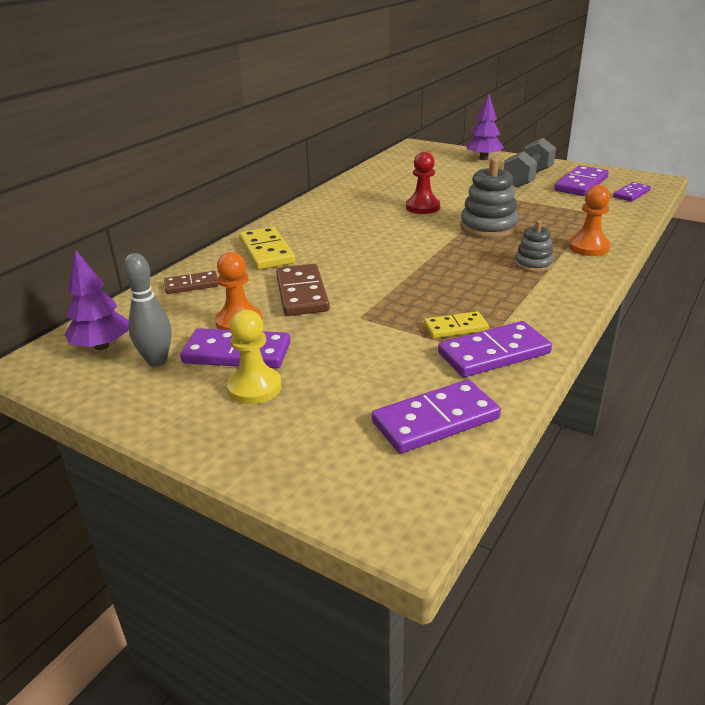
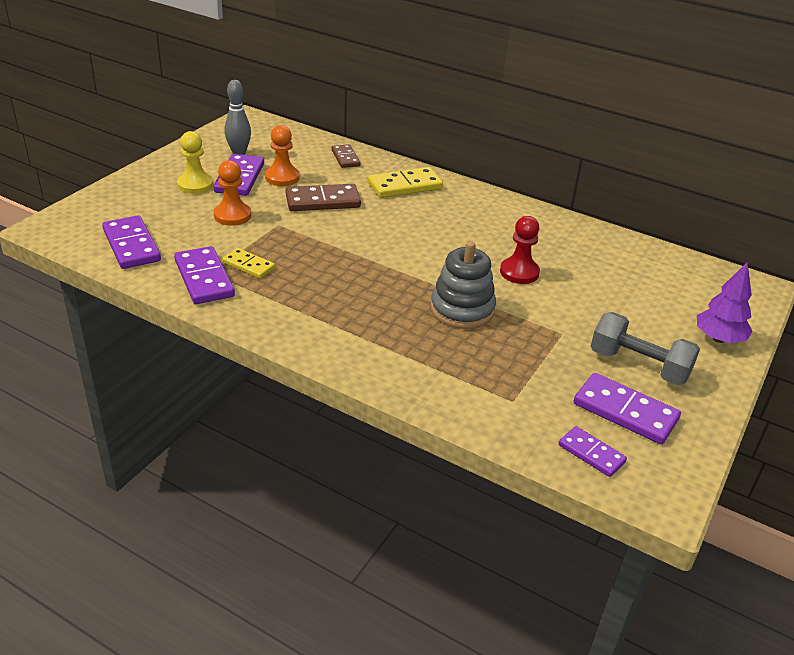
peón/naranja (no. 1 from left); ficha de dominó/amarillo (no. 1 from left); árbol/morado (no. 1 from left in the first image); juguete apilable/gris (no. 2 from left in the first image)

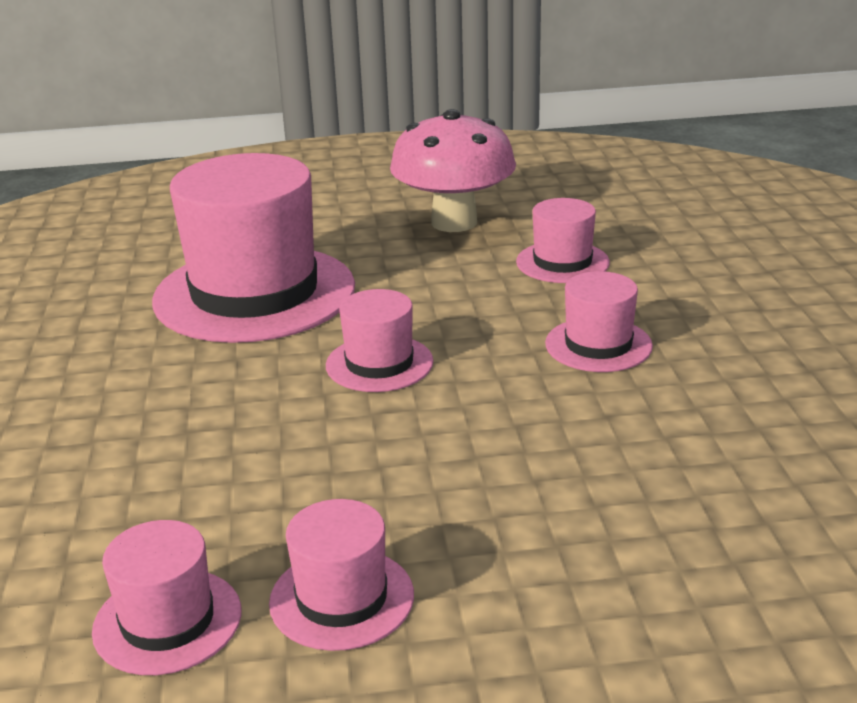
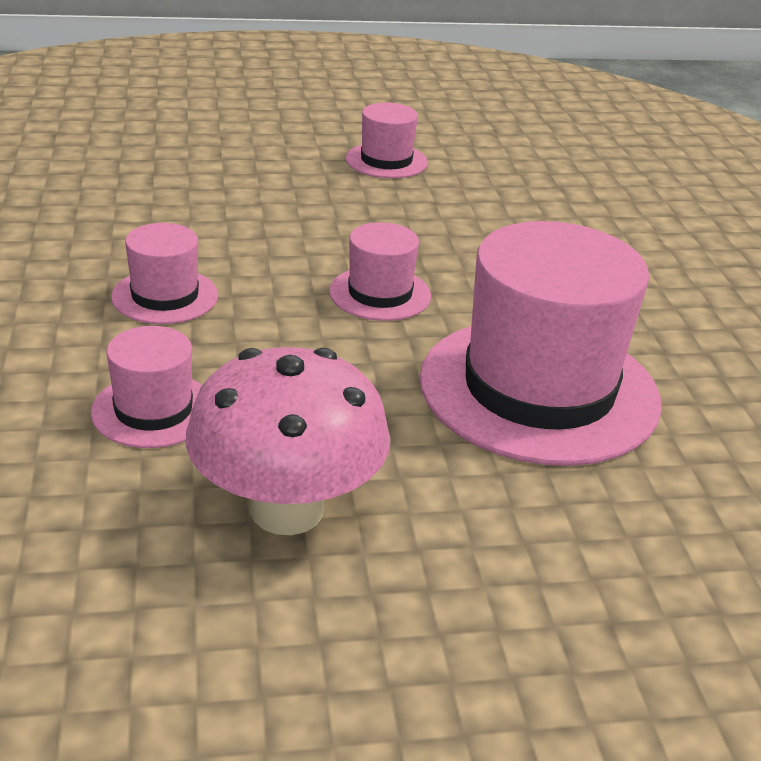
sombrero/rosa (no. 1 from left in the first image)

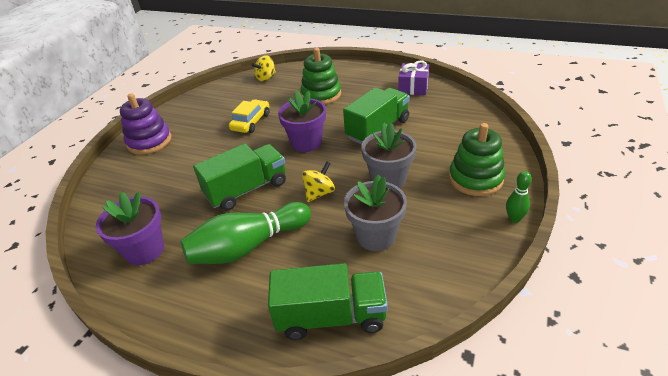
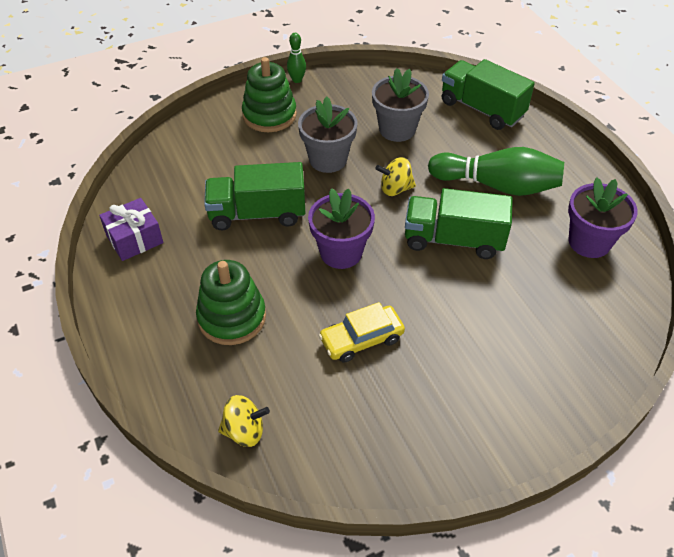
juguete apilable/morado

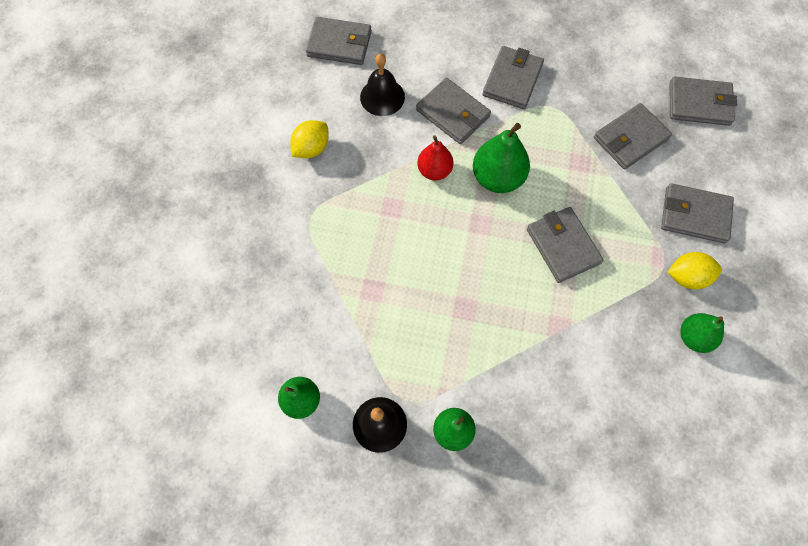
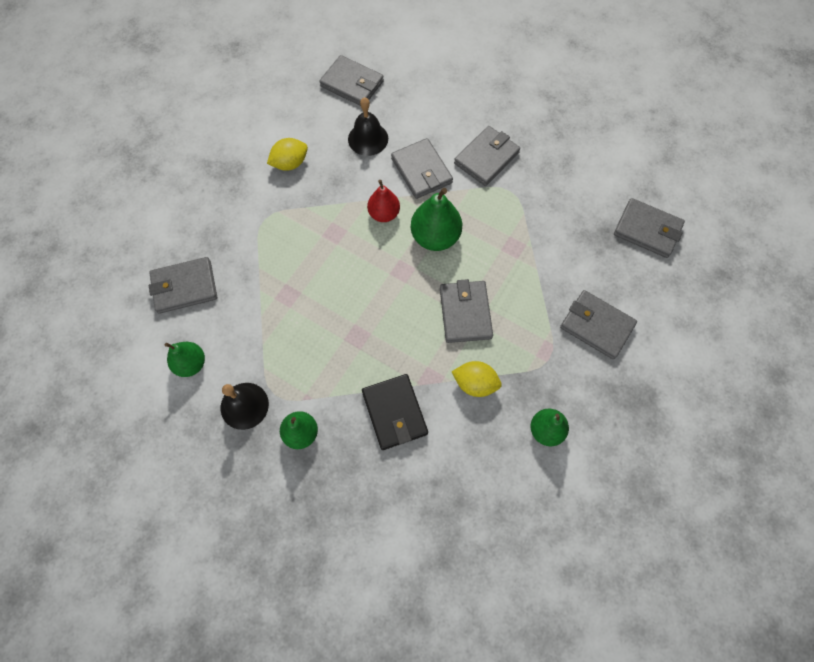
cartera/gris (no. 1 from left); cartera/negro; limón/amarillo (no. 2 from left)

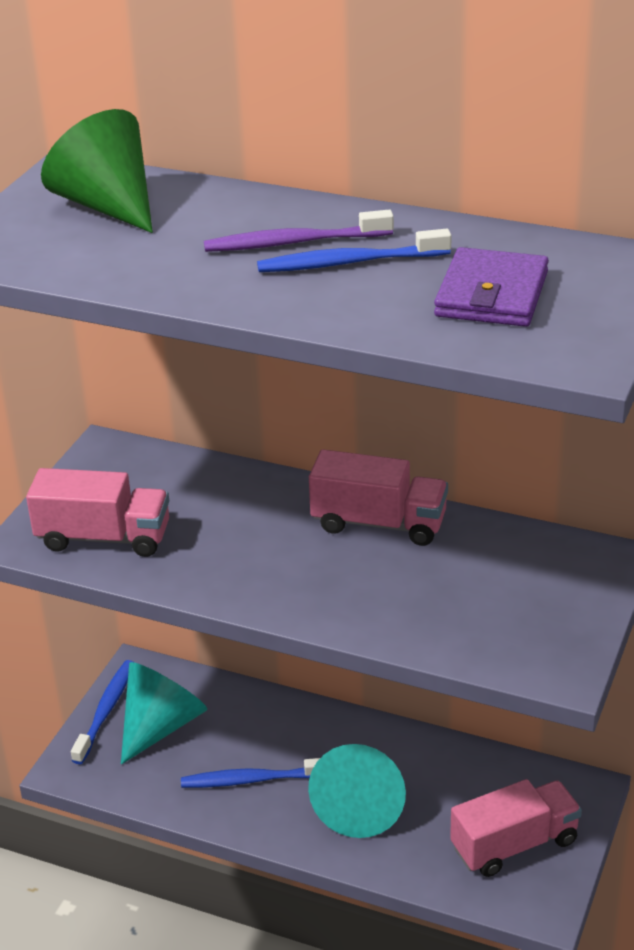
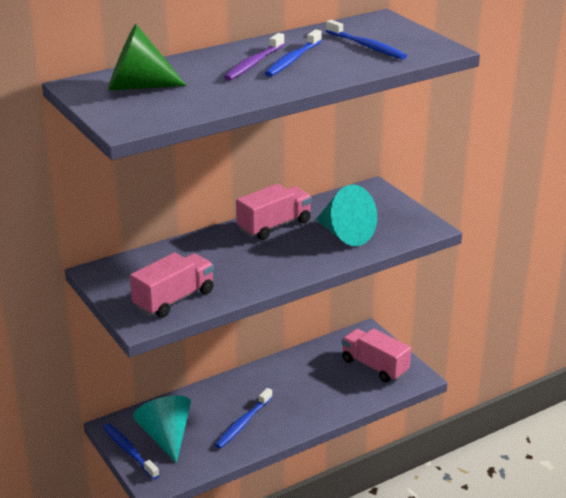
cono/turquesa (no. 2 from left); cepillo de dientes/azul (no. 4 from left); camión/rosa (no. 3 from left)

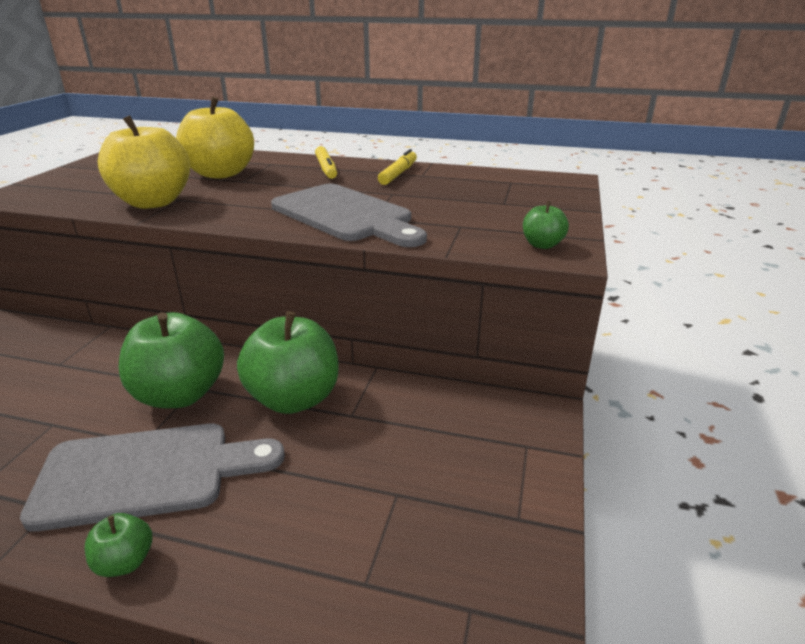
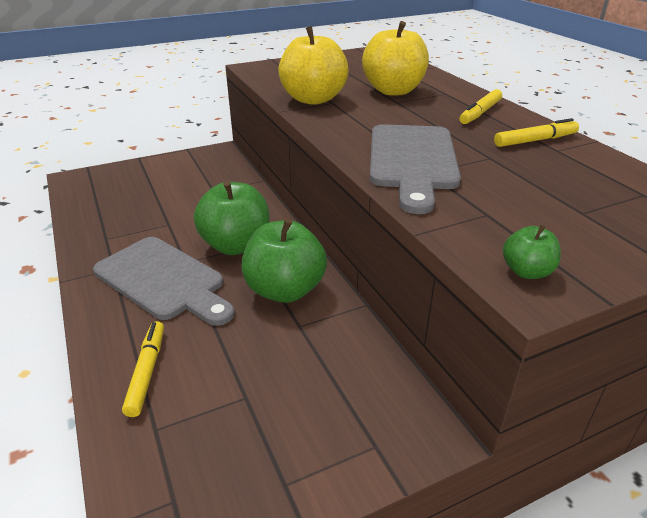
rotulador/amarillo (no. 1 from left); manzana/verde (no. 1 from left in the first image)

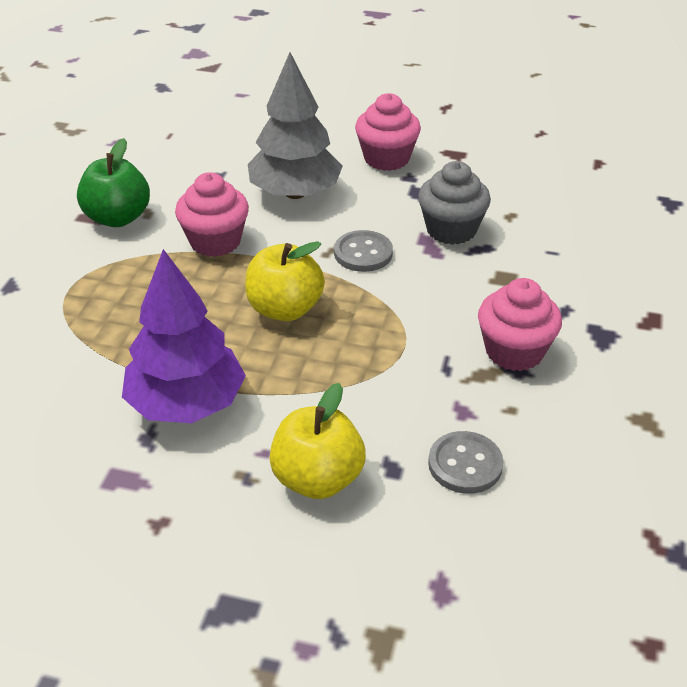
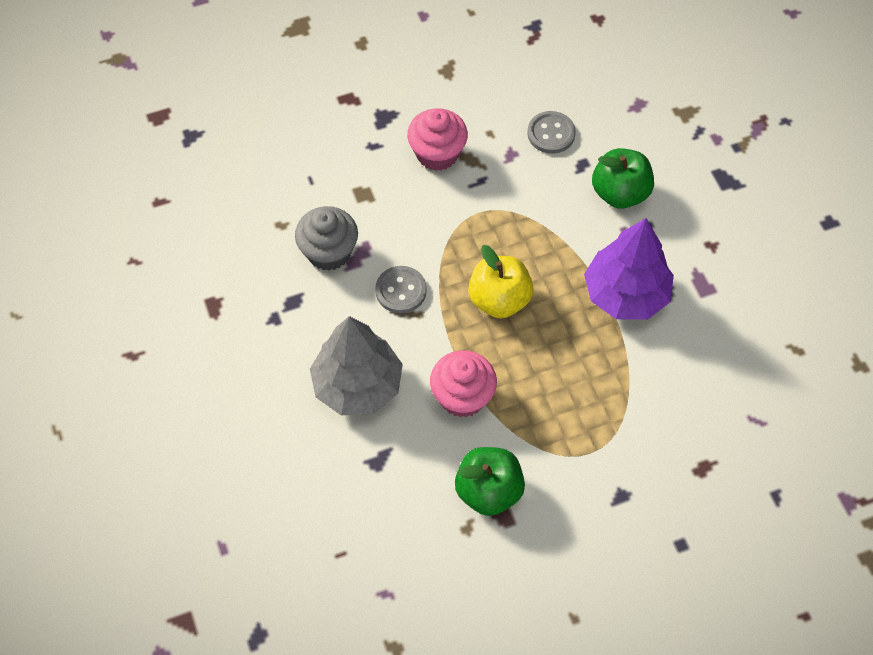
manzana/verde (no. 2 from left); magdalena/rosa (no. 2 from left in the first image)

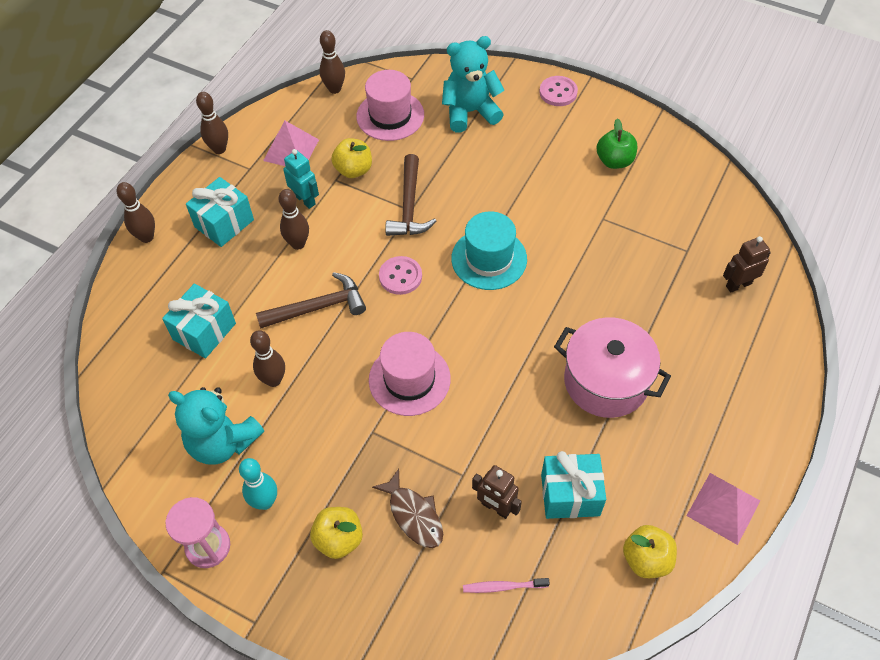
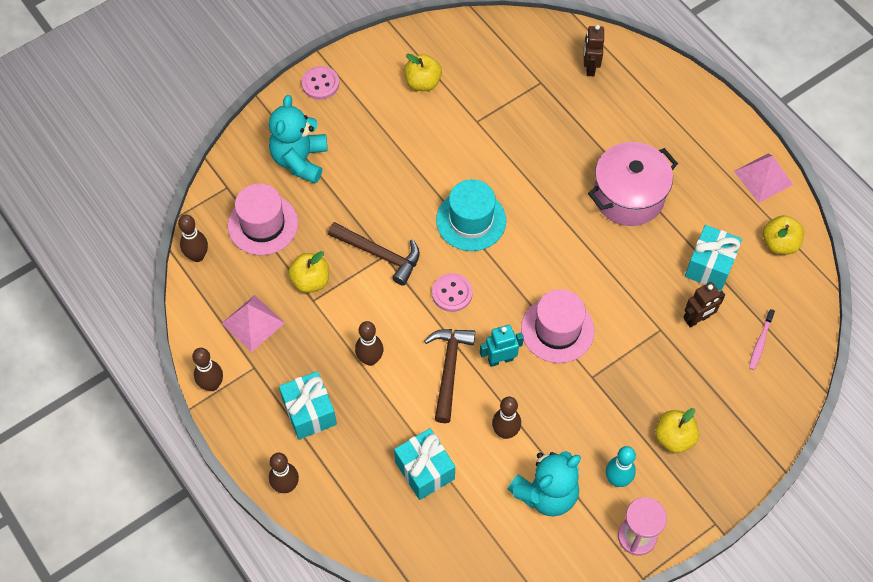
manzana/amarillo (no. 2 from left); robot/turquesa; pez/marrón

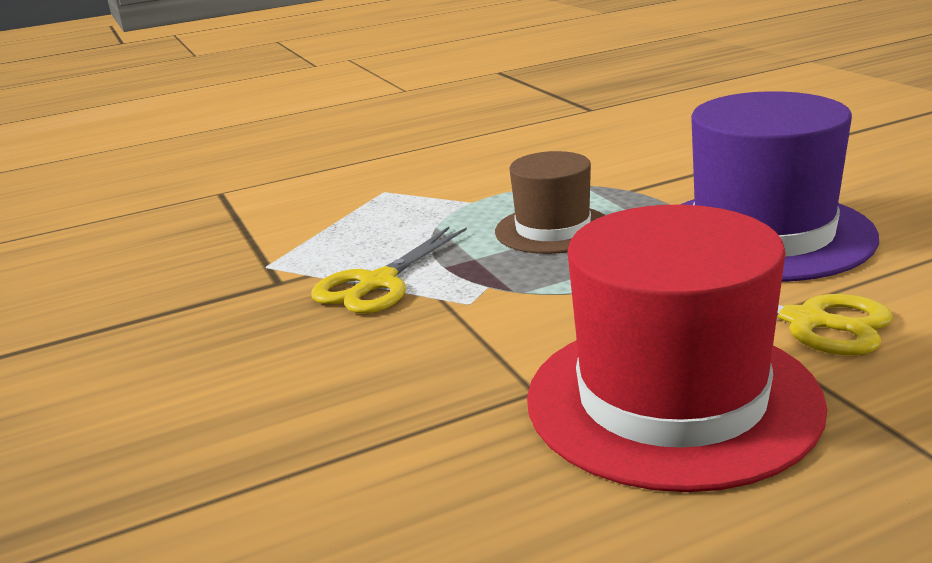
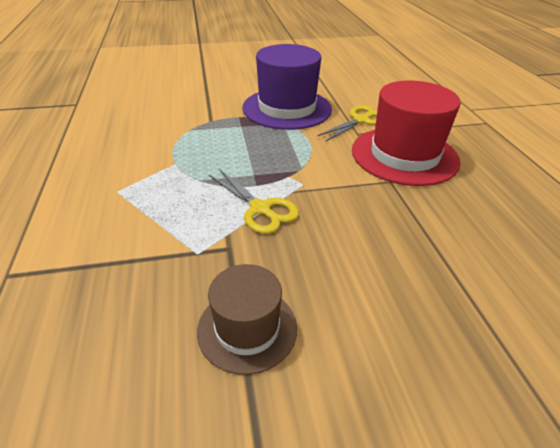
sombrero/marrón

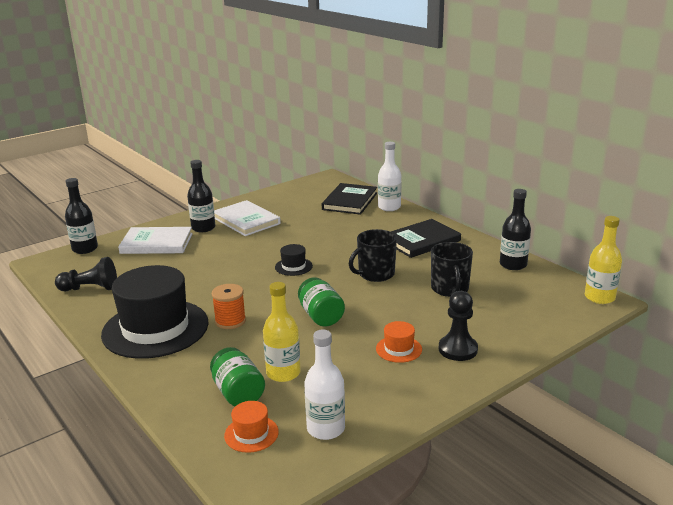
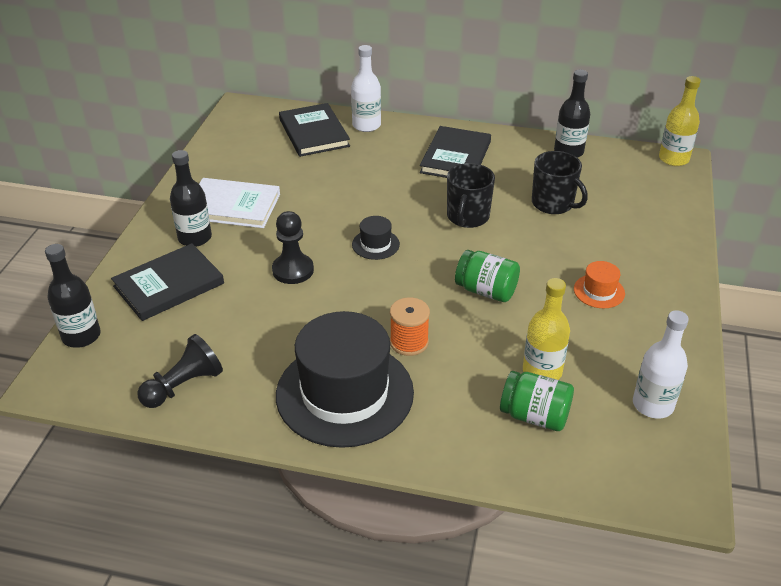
libro/negro (no. 1 from left); peón/negro (no. 2 from left); sombrero/naranja (no. 1 from left in the first image)

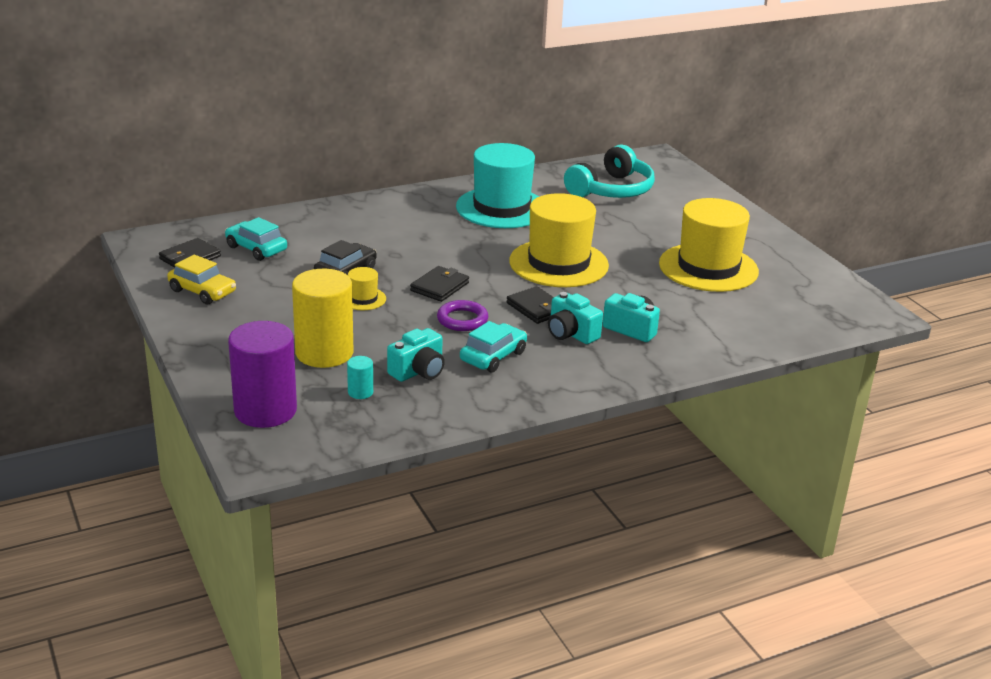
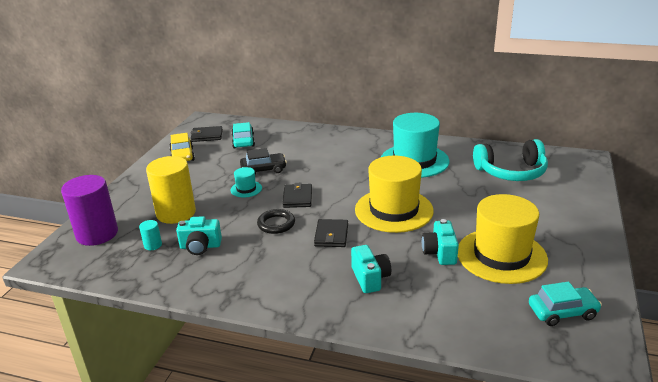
sombrero/turquesa (no. 1 from left); anillo/negro; cartera/negro (no. 2 from left); cámara/turquesa (no. 3 from left); coche/turquesa (no. 2 from left)

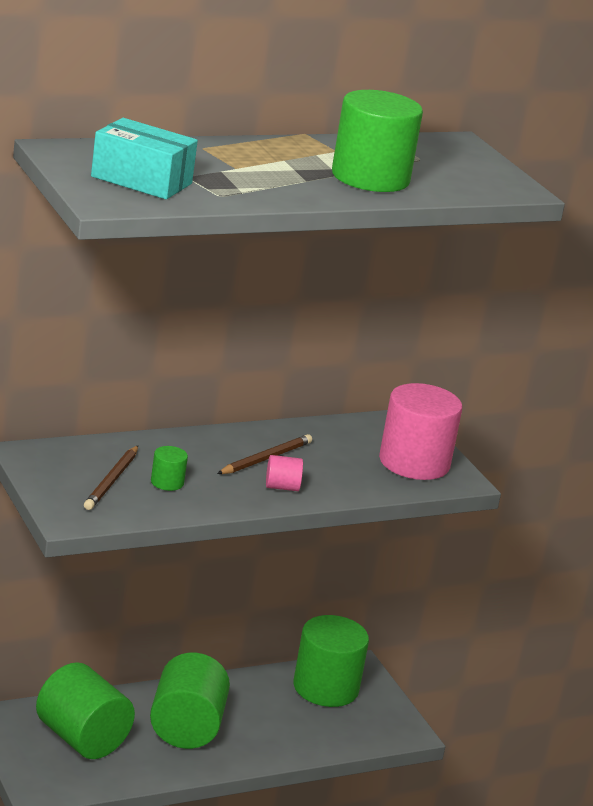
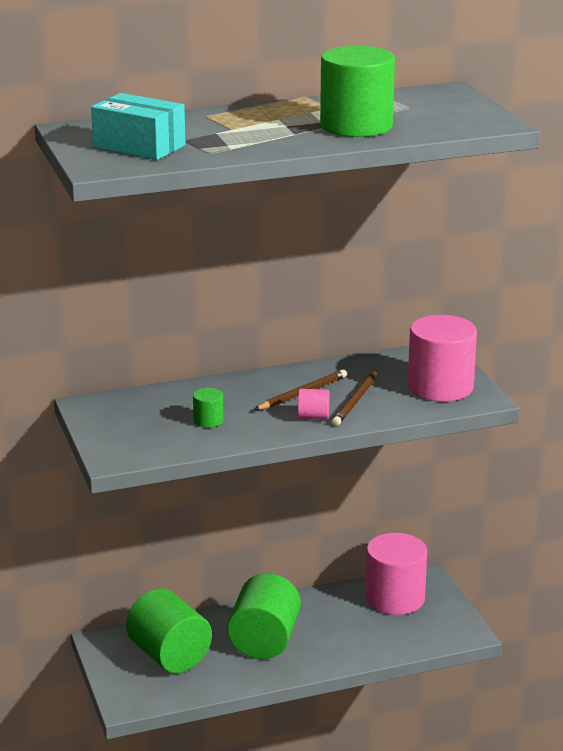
lápiz/marrón (no. 2 from left); cilindro/rosa (no. 2 from left)

